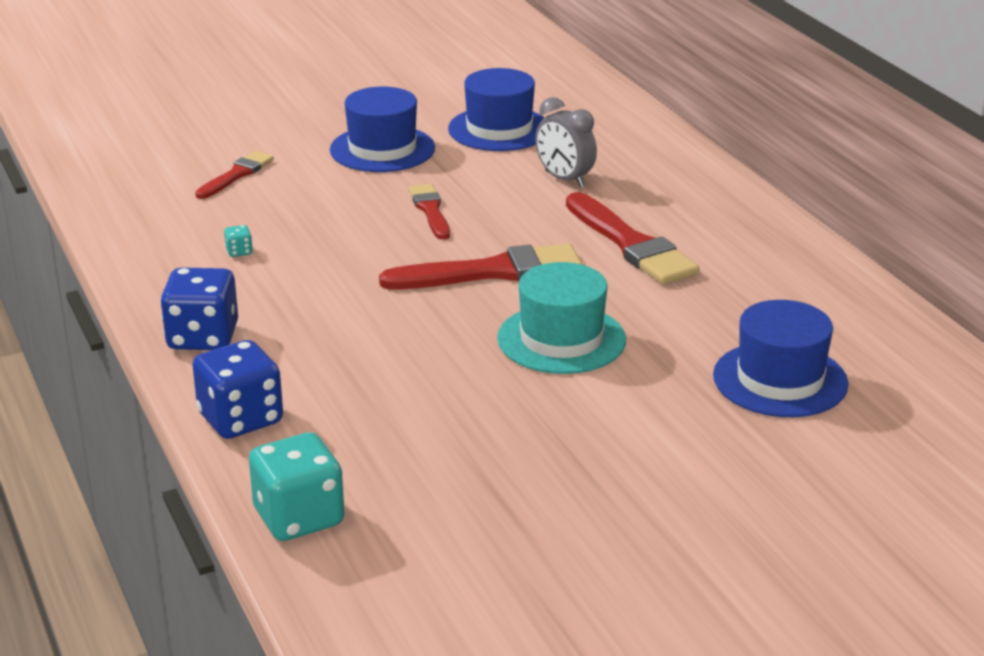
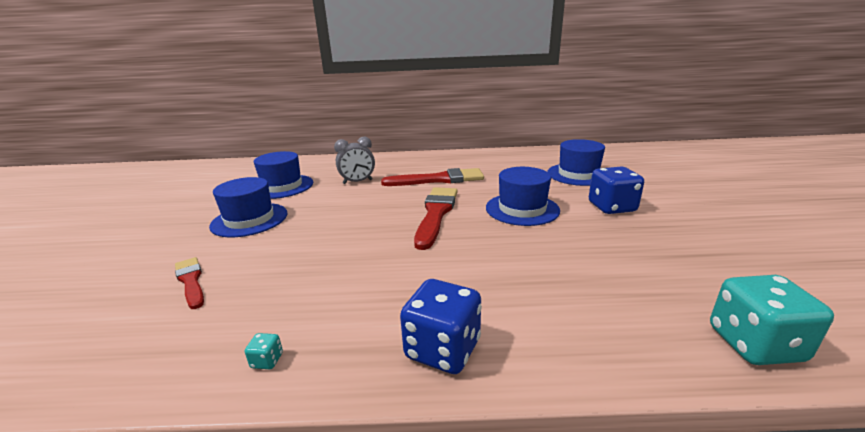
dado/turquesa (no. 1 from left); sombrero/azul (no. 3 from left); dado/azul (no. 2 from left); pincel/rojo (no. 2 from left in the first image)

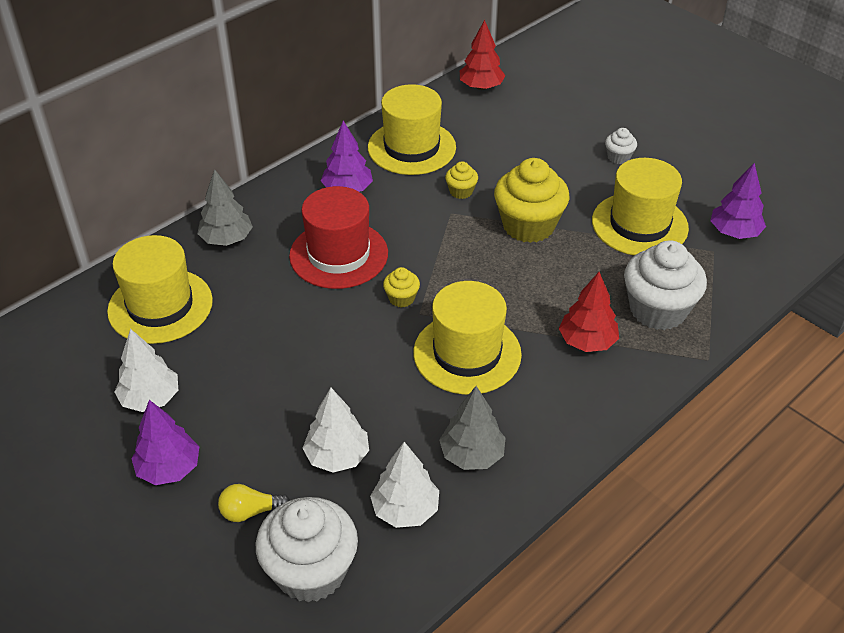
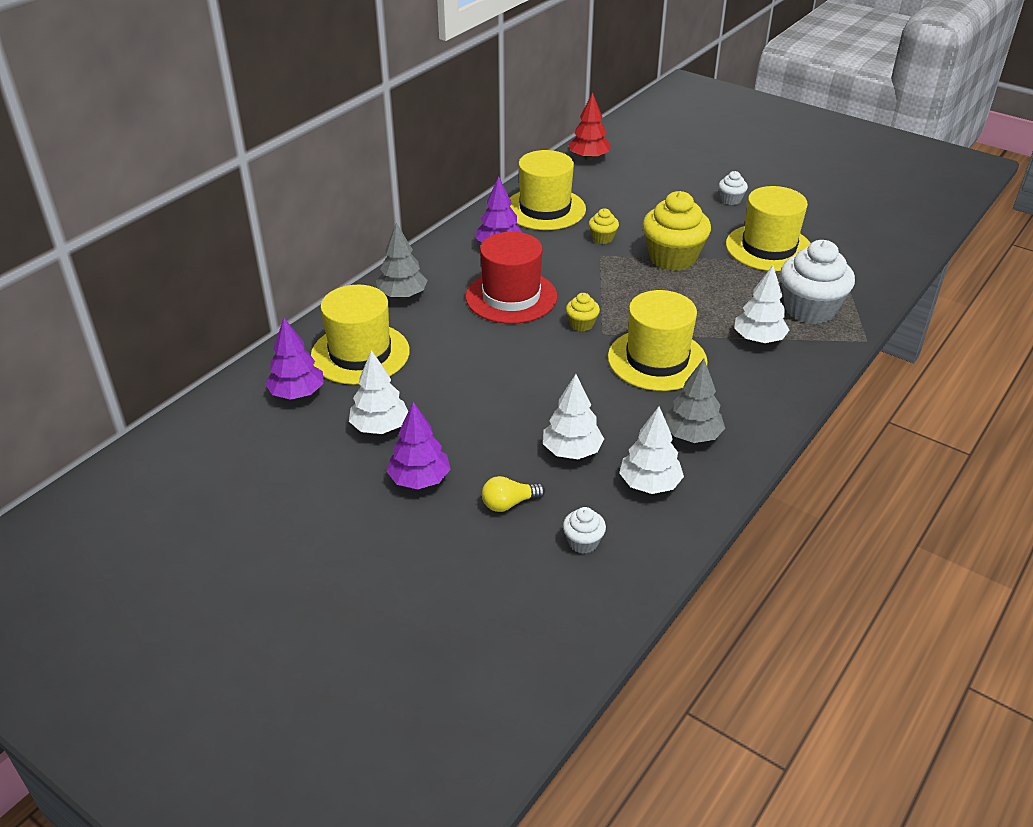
árbol/morado (no. 1 from left); magdalena/blanco (no. 1 from left); árbol/blanco (no. 4 from left)

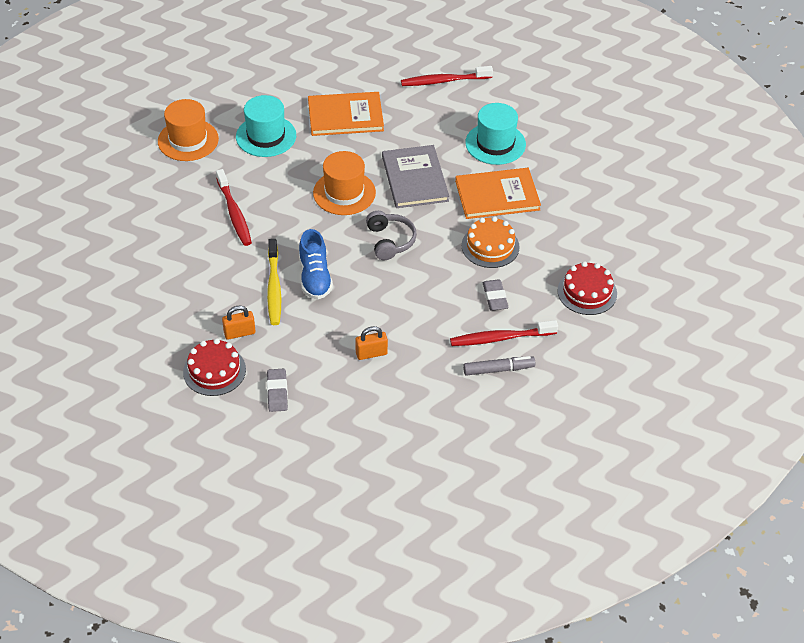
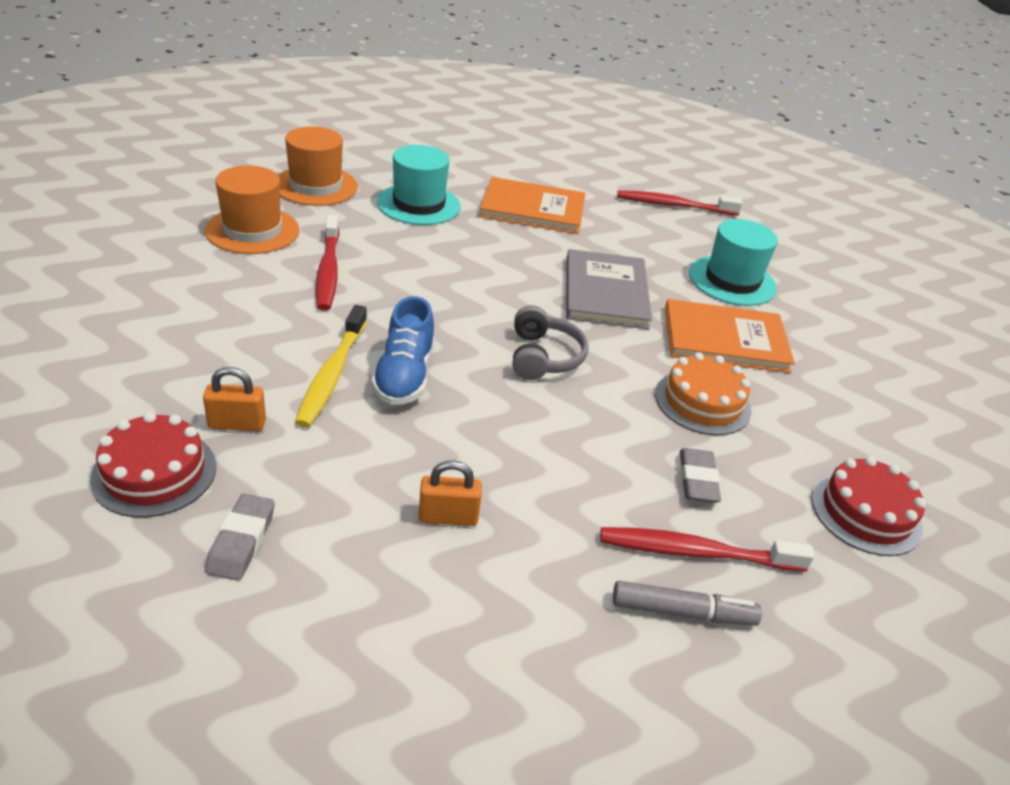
sombrero/naranja (no. 1 from left)

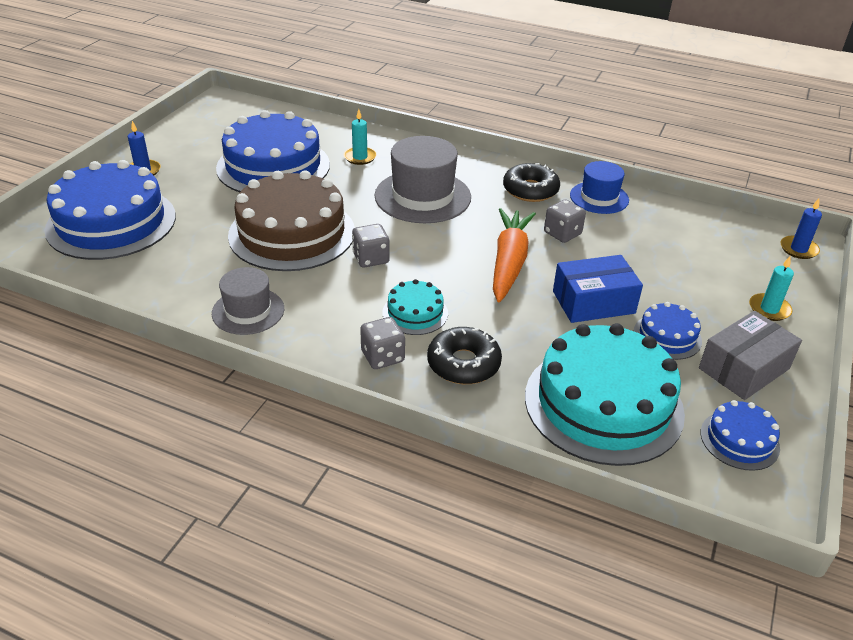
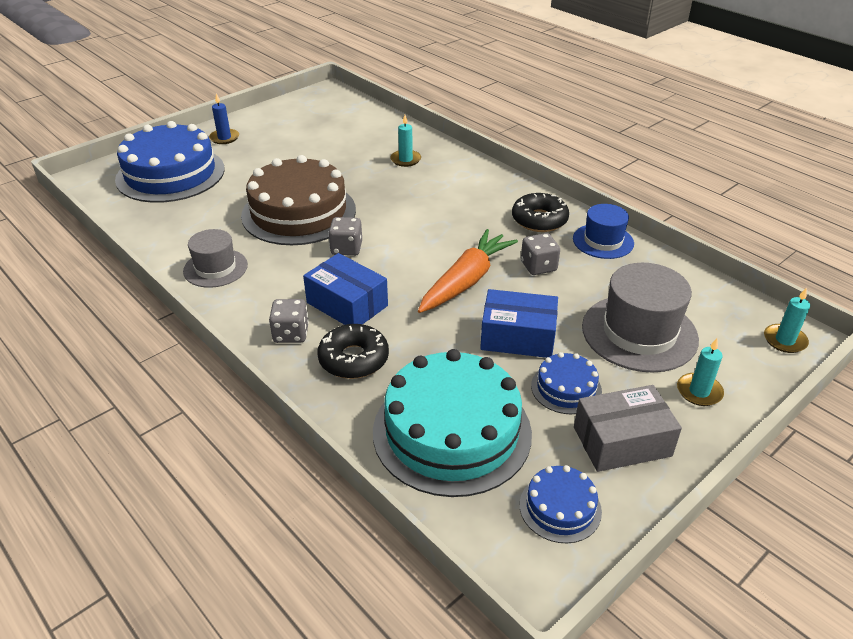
caja/azul (no. 1 from left); sombrero/gris (no. 2 from left); vela/turquesa (no. 3 from left); tarta/azul (no. 2 from left in the first image)

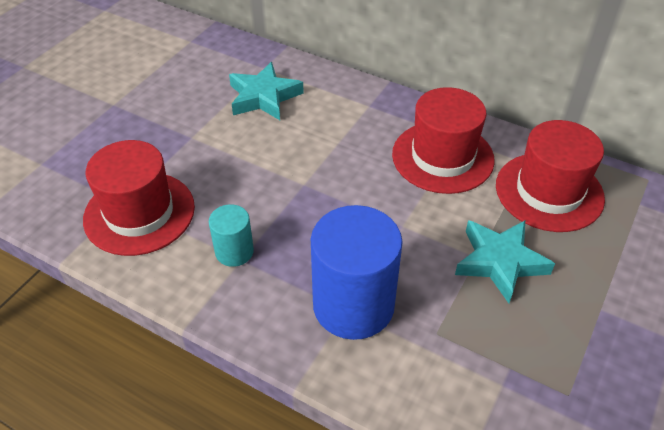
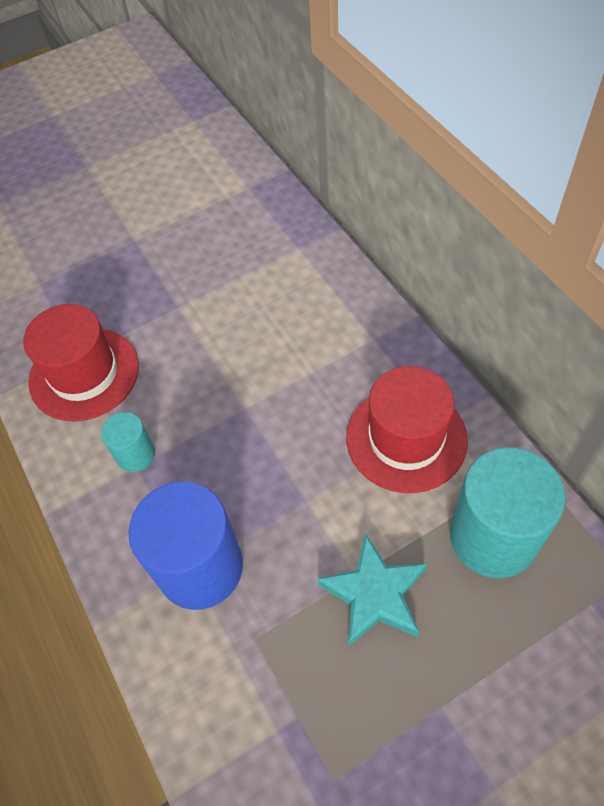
cilindro/turquesa (no. 2 from left); estrella/turquesa (no. 1 from left in the first image)

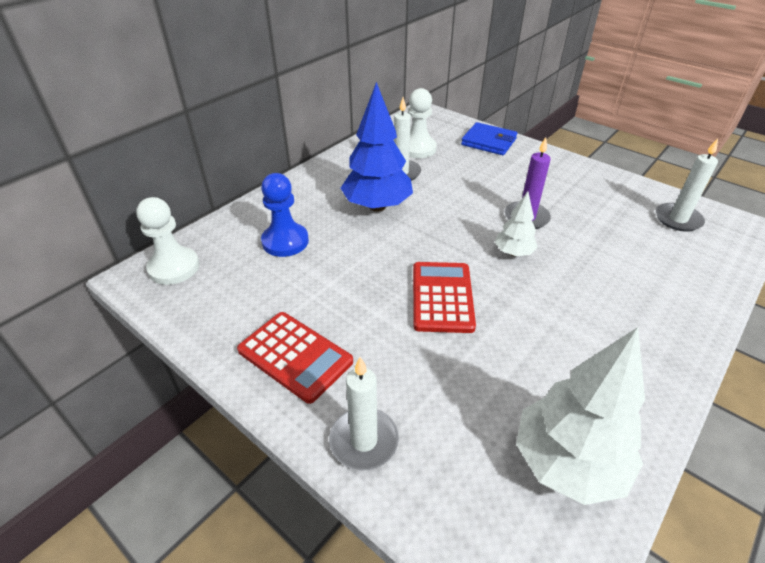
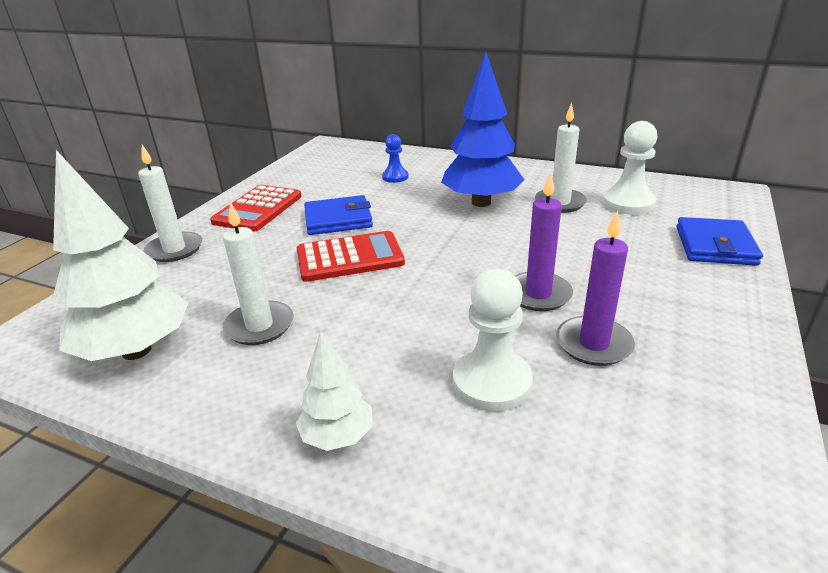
vela/blanco (no. 2 from left); árbol/blanco (no. 2 from left); cartera/azul (no. 1 from left); peón/azul; peón/blanco (no. 1 from left); vela/morado (no. 2 from left)

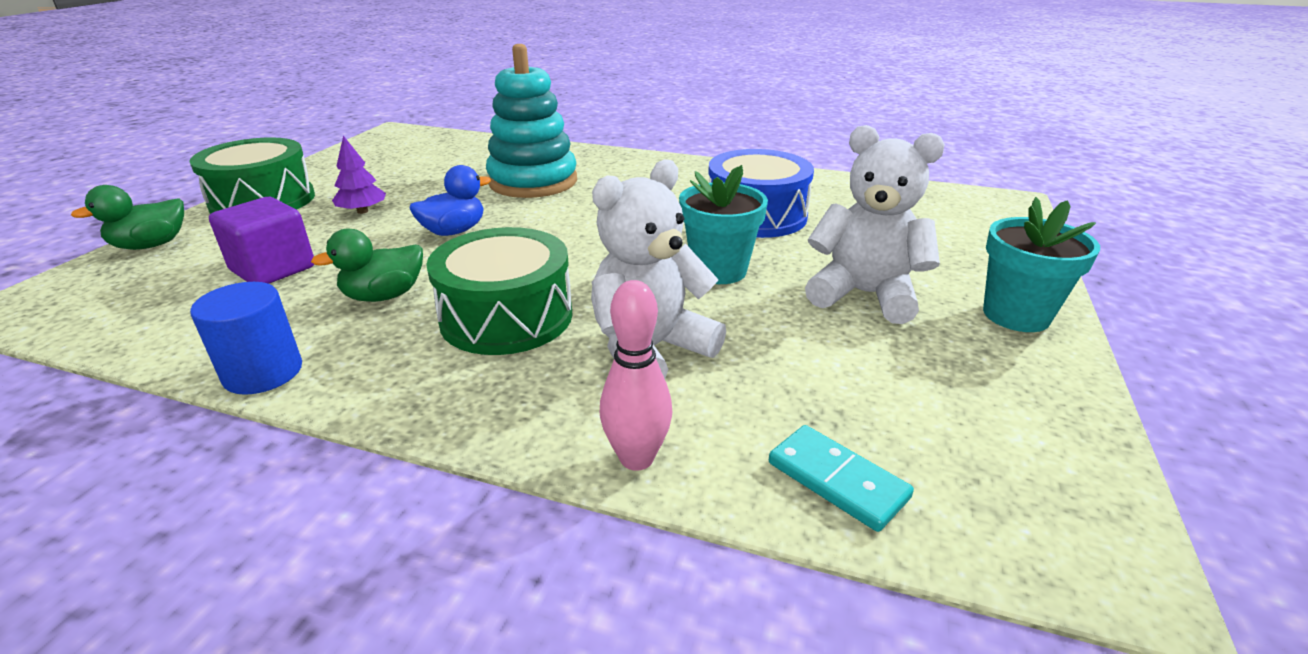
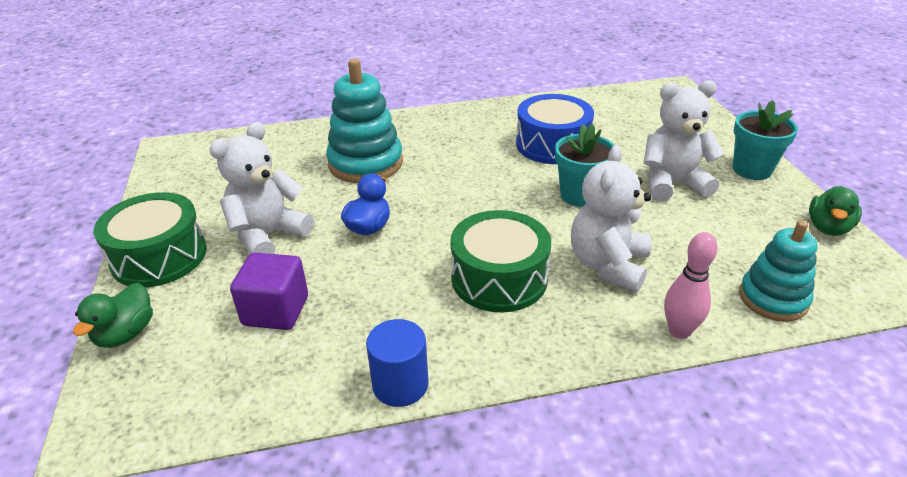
osito/blanco (no. 1 from left); juguete apilable/turquesa (no. 2 from left); pato/verde (no. 2 from left)

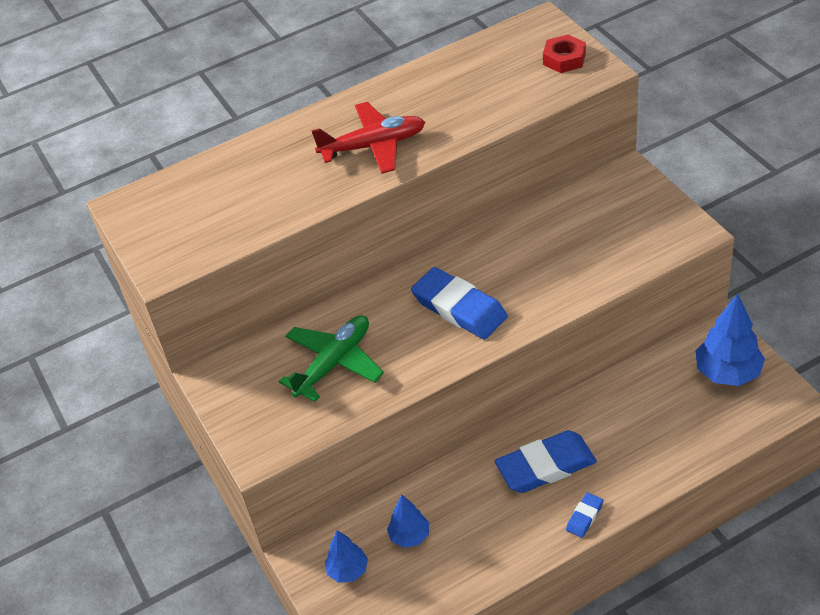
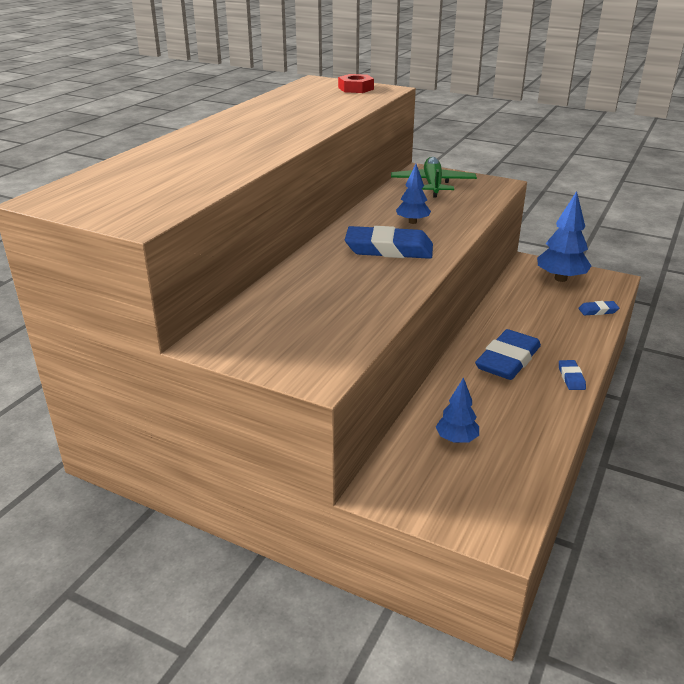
avión/verde; árbol/azul (no. 1 from left); goma de borrar/azul (no. 4 from left); avión/rojo

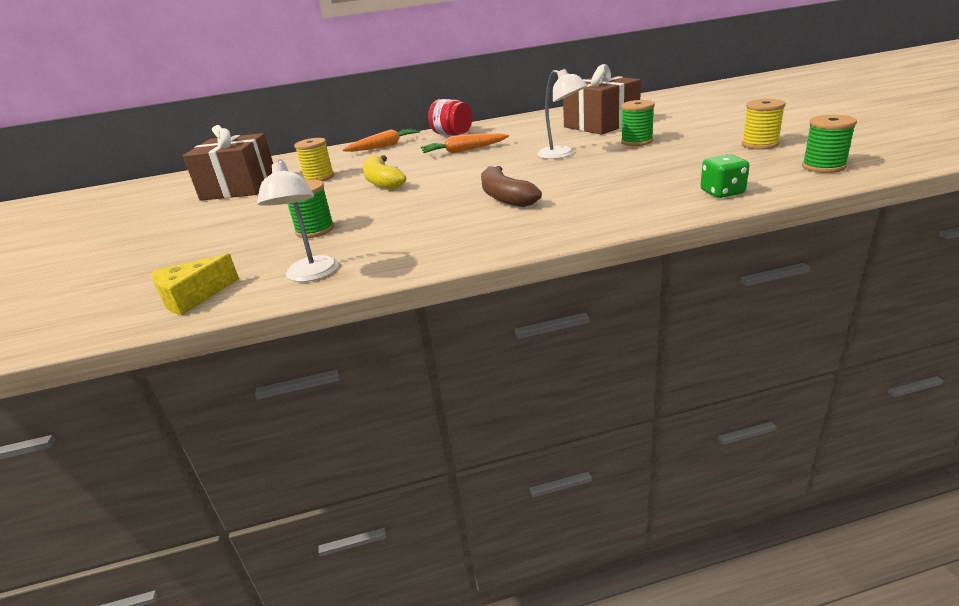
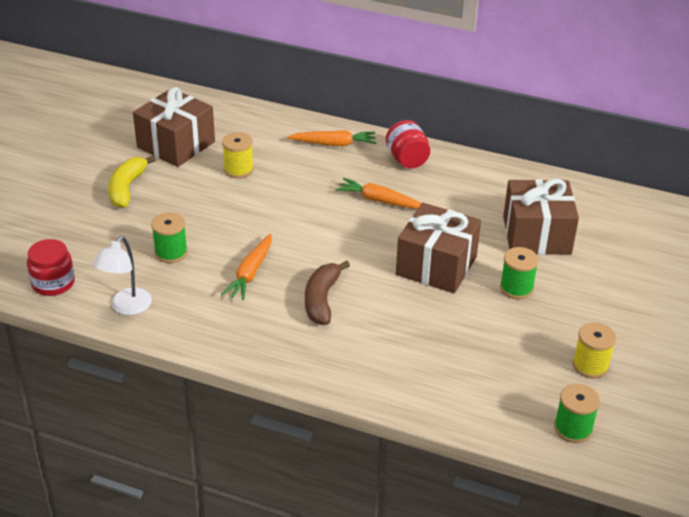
tarro/rojo (no. 1 from left); plátano/amarillo; zanahoria/naranja (no. 1 from left); regalo/marrón (no. 2 from left); dado/verde

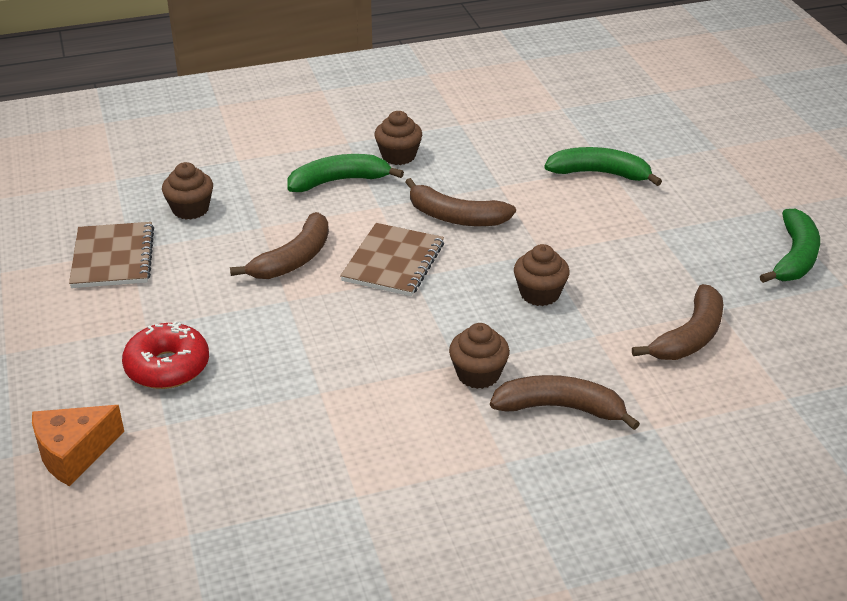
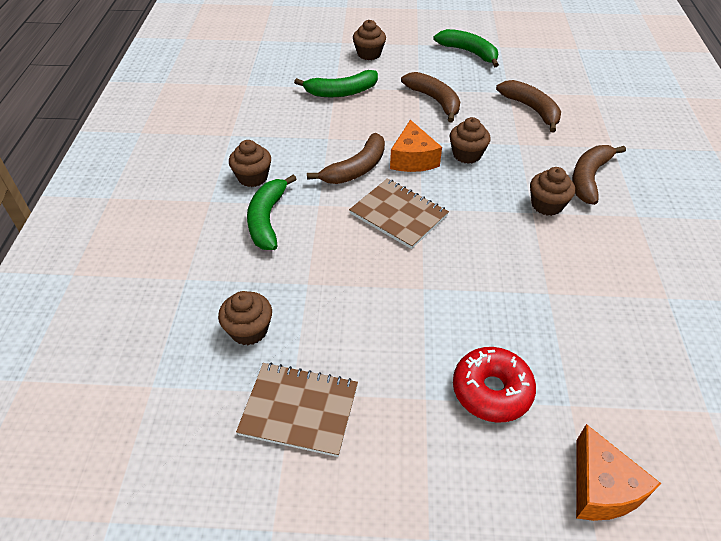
plátano/verde (no. 2 from left); magdalena/marrón (no. 3 from left); queso/naranja (no. 1 from left); plátano/marrón (no. 2 from left)

